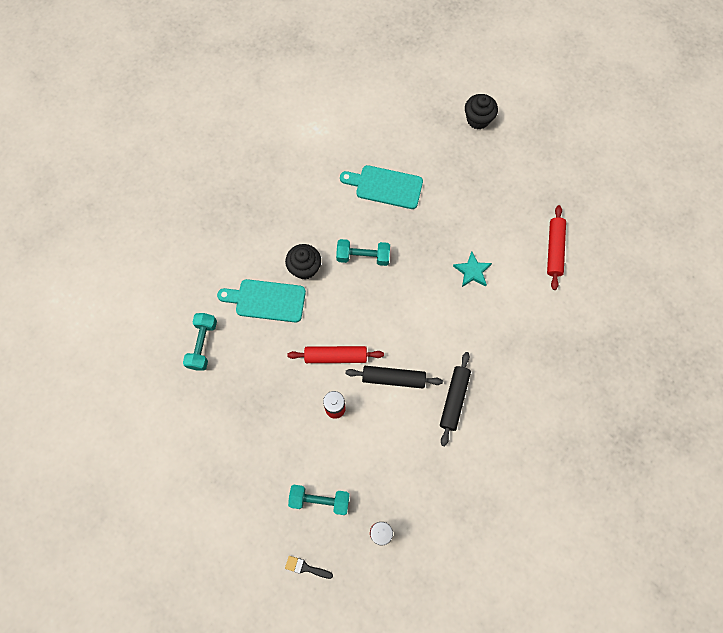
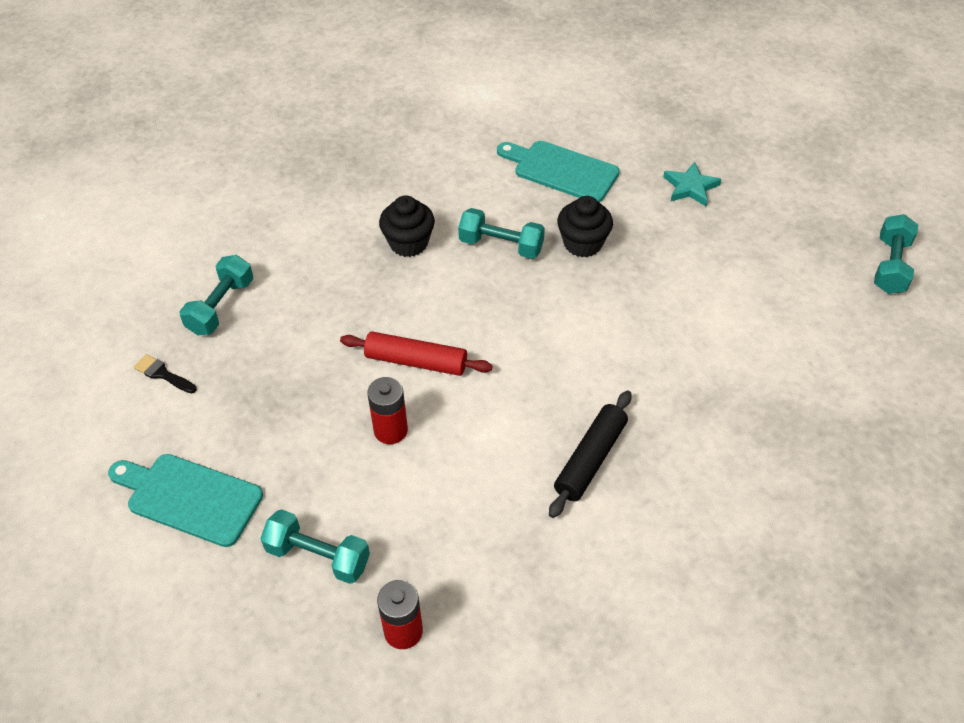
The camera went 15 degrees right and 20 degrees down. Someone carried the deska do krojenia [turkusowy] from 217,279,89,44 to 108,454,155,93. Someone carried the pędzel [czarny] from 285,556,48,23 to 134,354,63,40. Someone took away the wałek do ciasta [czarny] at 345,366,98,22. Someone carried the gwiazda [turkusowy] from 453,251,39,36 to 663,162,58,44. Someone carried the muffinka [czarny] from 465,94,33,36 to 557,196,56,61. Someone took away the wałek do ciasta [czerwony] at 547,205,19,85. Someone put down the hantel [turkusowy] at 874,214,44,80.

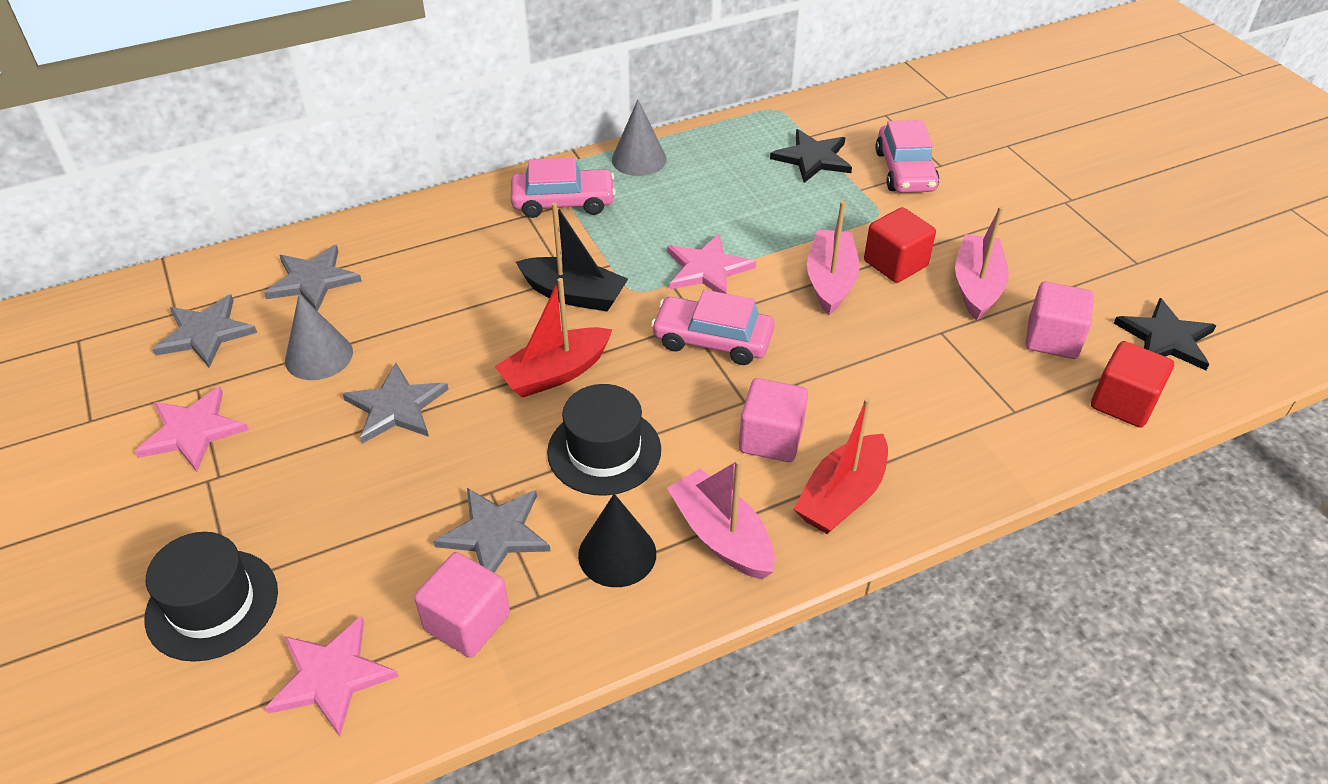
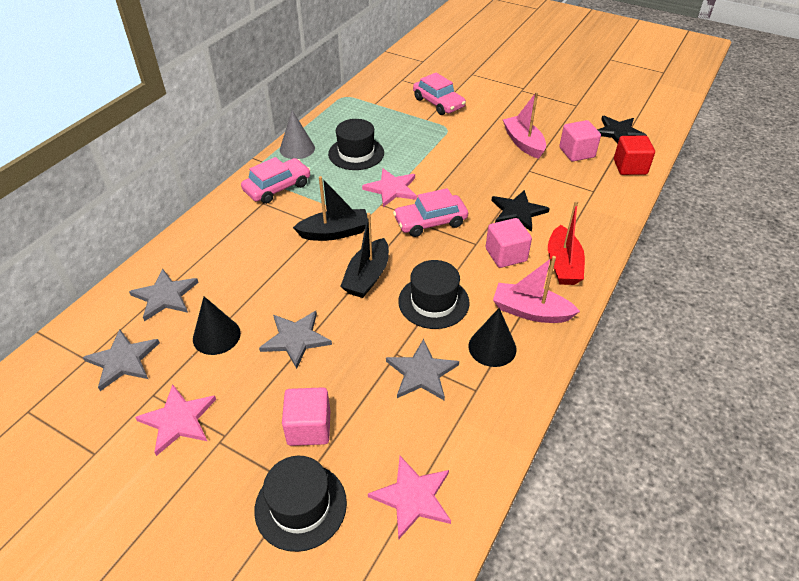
The camera went 35 degrees left and 0 degrees up. Someone repainted the stożek [szary] at 285,294,68,86, which became the stożek [czarny] at 193,296,48,59. Someone carried the sześcian [różowy] from 414,552,96,105 to 282,387,48,59. Someone repainted the łódka [czerwony] at 494,278,119,120, which became the łódka [czarny] at 340,213,49,85. Someone carried the gwiazda [czarny] from 770,129,82,54 to 491,190,59,42. Someone took away the łódka [różowy] at 807,201,53,114. Someone took away the sześcian [czerwony] at 864,207,72,76. Someone put down the kapelusz [czarny] at 328,119,56,51.

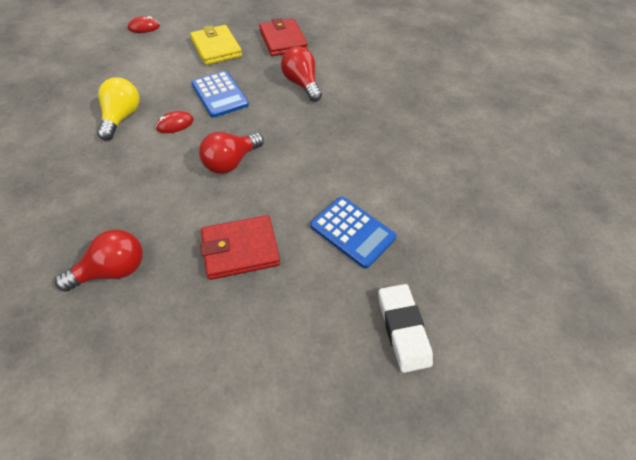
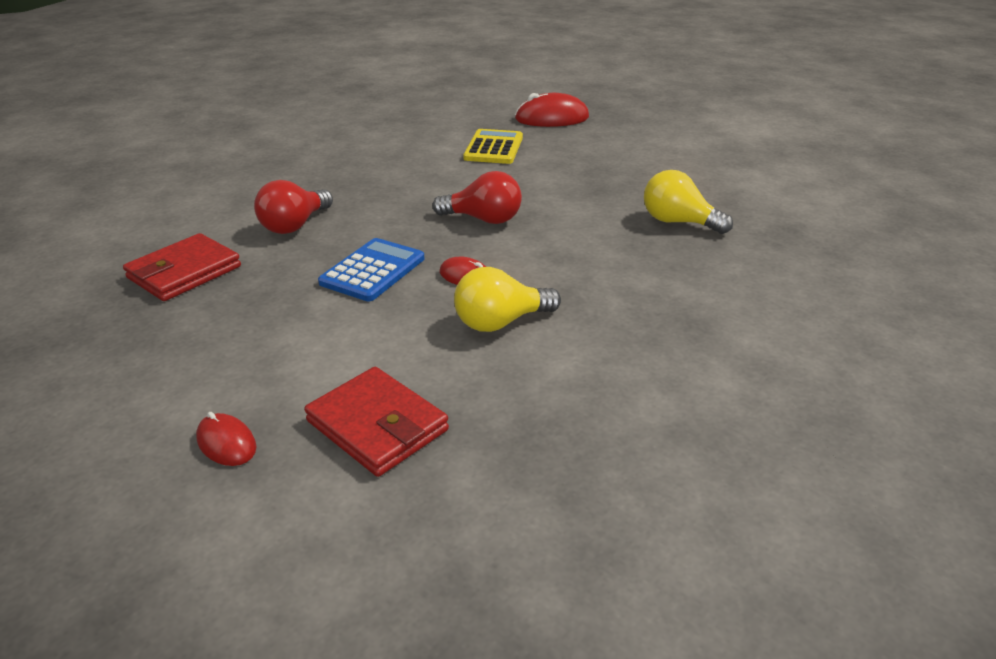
The camera went 120 degrees left and 20 degrees down. Someone repainted the żarówka [czerwony] at 55,229,88,63, which became the żarówka [żółty] at 644,170,89,64. Someone took away the portfel [żółty] at 190,25,52,40. Someone carried the portfel [czerwony] from 200,215,80,65 to 304,367,145,110. Someone repainted the kalkulator [niebieski] at 311,197,86,72, which became the kalkulator [żółty] at 463,129,60,35. Someone swapped the gumka do mazania [biały] at 379,284,54,89 for the myszka [czerwony] at 515,93,74,34.

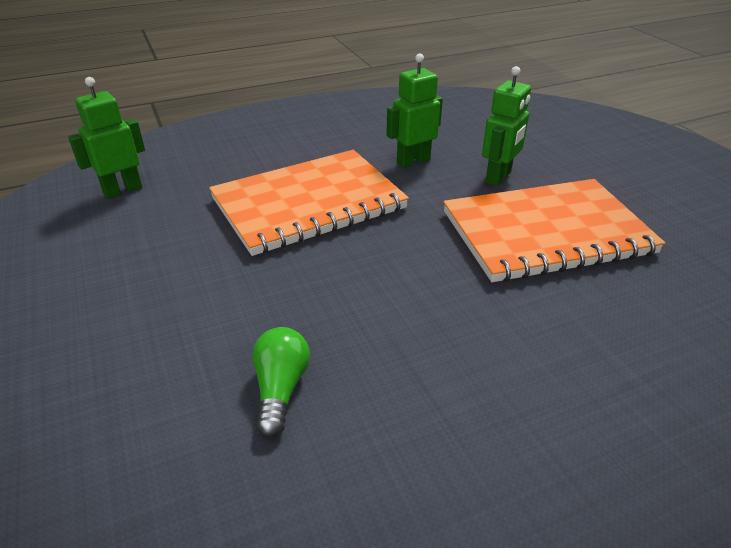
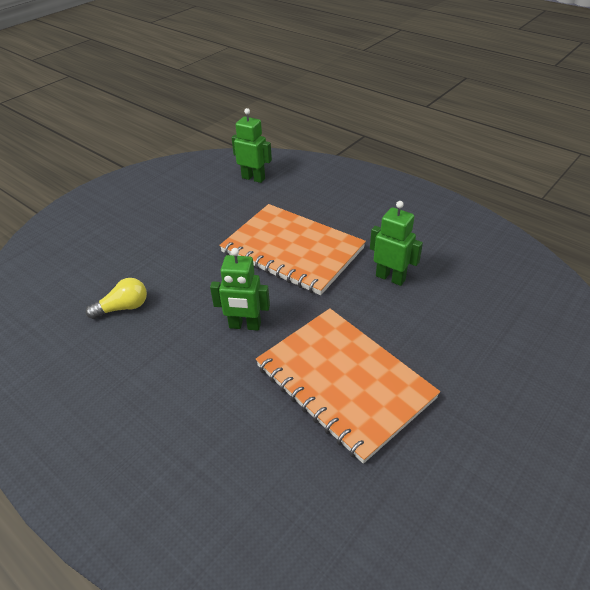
The camera went 65 degrees right and 5 degrees up. Someone repainted the żarówka [zielony] at 252,327,58,110, which became the żarówka [żółty] at 86,278,61,41. Someone carried the robot [zielony] from 482,66,49,120 to 210,248,60,83.

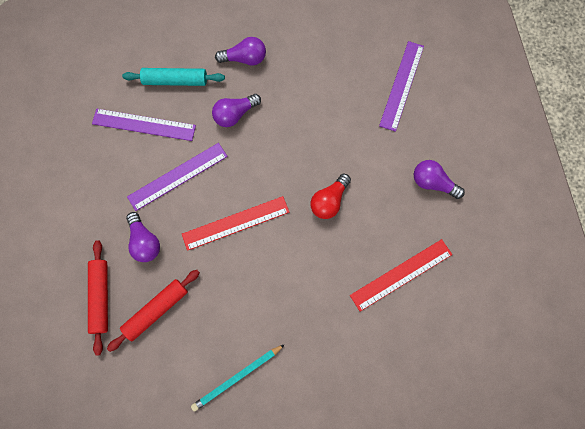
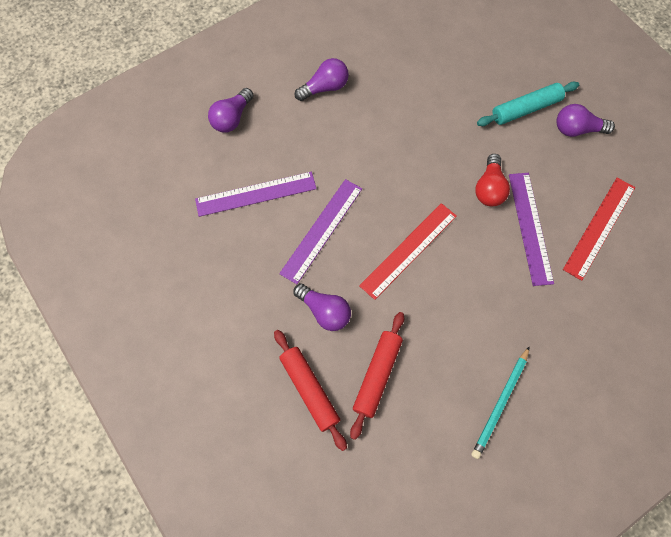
The camera went 25 degrees left and 5 degrees down. Someone carried the wałek do ciasta [turkusowy] from 122,68,103,18 to 477,81,102,45. Someone carried the żarówka [fioletowy] from 212,94,49,33 to 208,88,46,44. Someone carried the linijka [fioletowy] from 379,41,45,91 to 509,173,45,113.

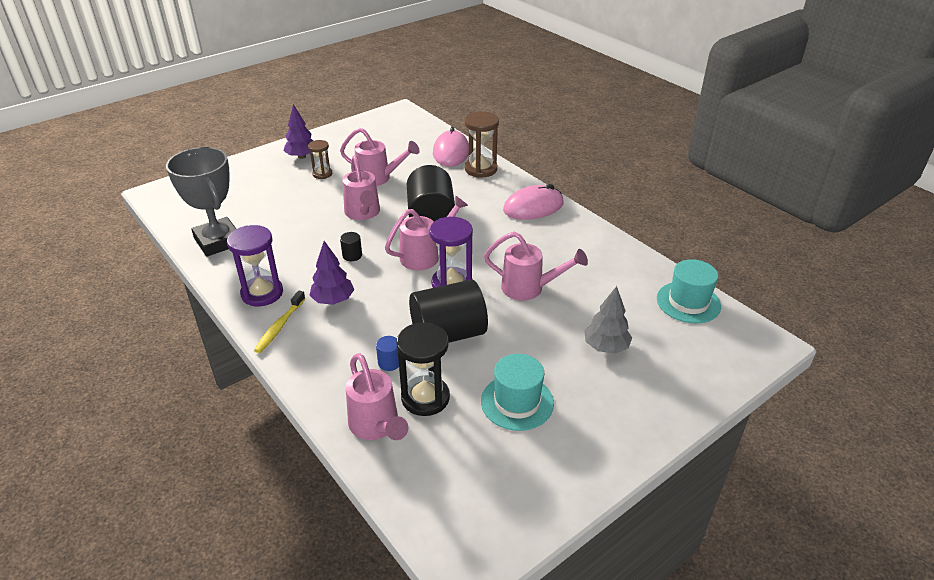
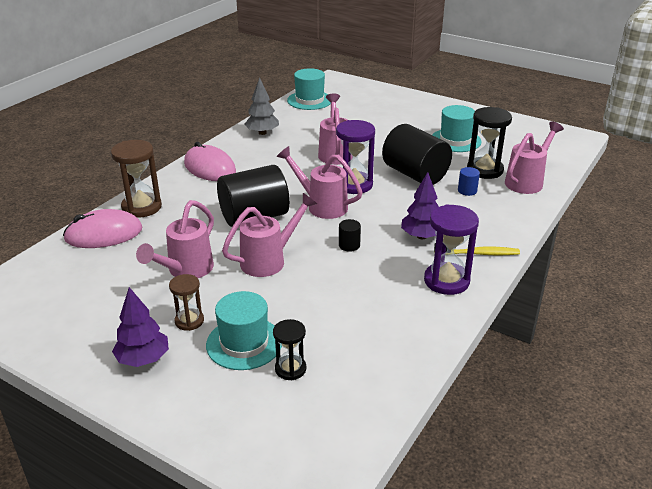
The camera went 110 degrees left and 5 degrees down. Someone took away the puchar [szary] at 166,147,70,110. Someone rotated the konewka [różowy] at 340,128,79,58 by 150 degrees counterclockwise. Someone carried the drzewko [szary] from 584,286,48,68 to 244,77,35,58. Someone put down the kapelusz [turkusowy] at 206,291,76,79. Someone put down the klepsydra [czarny] at 273,319,33,61.

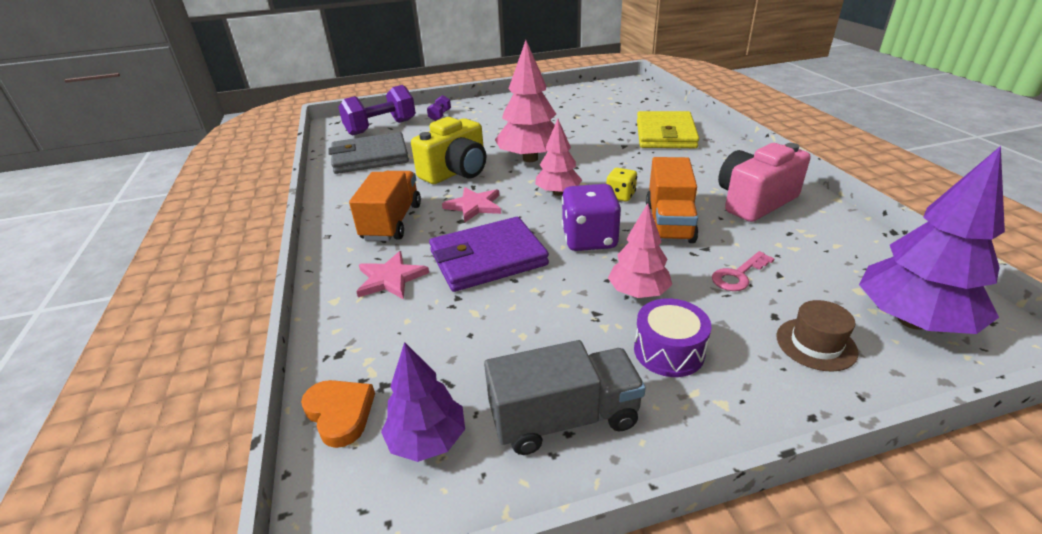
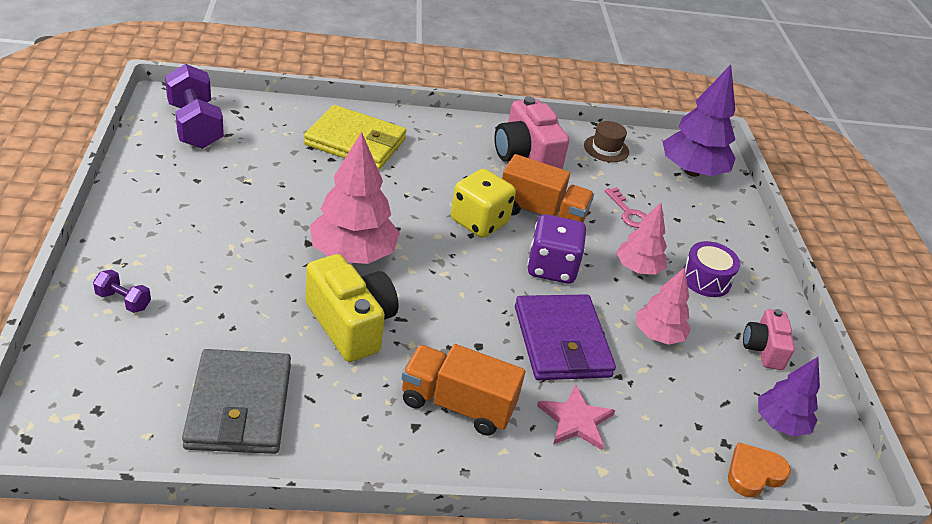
The camera went 85 degrees left and 5 degrees up. Someone carried the hantel [fioletowy] from 339,85,77,50 to 165,64,59,85. Someone took away the gwiazda [różowy] at 442,187,59,36. Someone swapped the ciężarówka [szary] at 484,340,162,115 for the aparat fotograficzny [różowy] at 743,309,52,61. Someone carried the drzewko [różowy] from 535,119,47,77 to 636,267,55,78. Someone scaled the kostka do gry [żółty] at 606,168,31,34 by 1.78. Someone carried the kapelusz [brązowy] from 776,300,82,72 to 584,121,45,41.

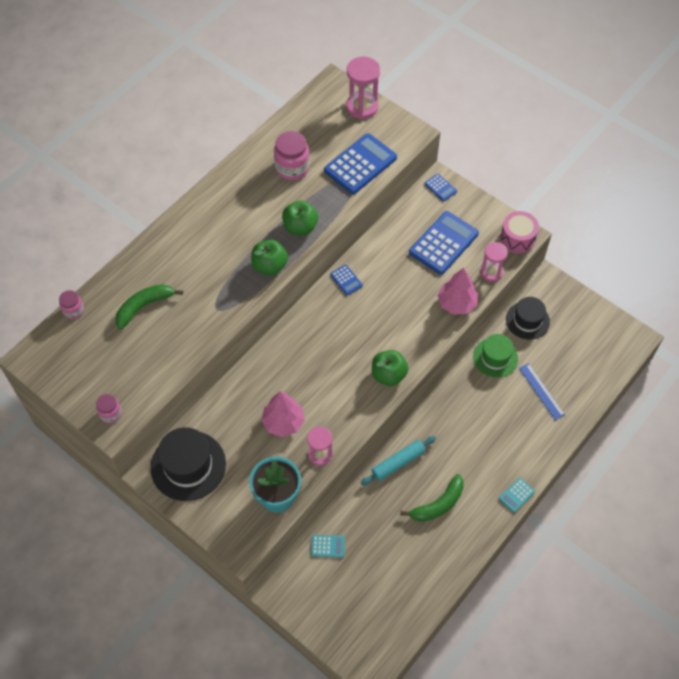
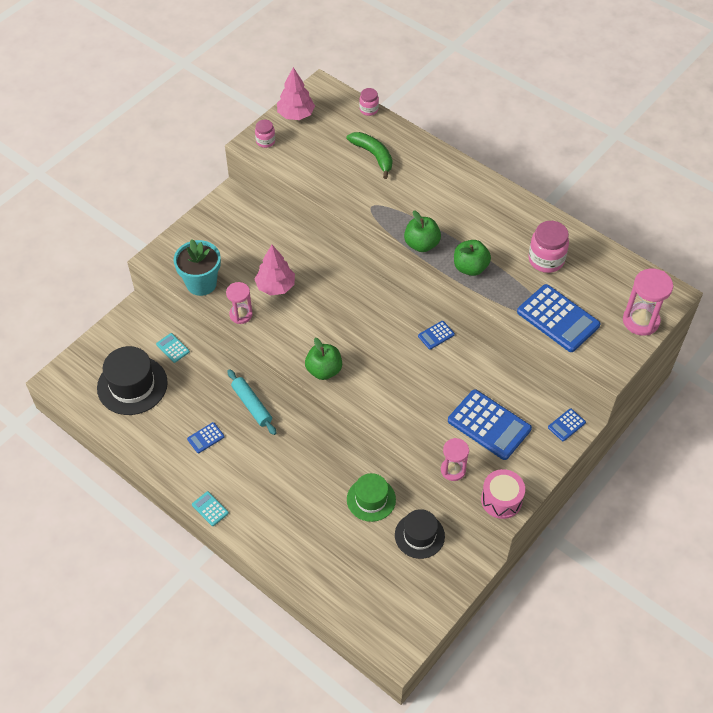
The camera went 90 degrees right and 5 degrees down. Someone carried the kapelusz [czarny] from 150,427,76,74 to 97,346,71,69. Someone rotated the kalkulator [turkusowy] at 311,535,34,23 by 135 degrees clockwise. Someone swapped the banan [zielony] at 400,474,64,48 for the kalkulator [niebieski] at 187,422,38,31. Someone carried the drzewko [różowy] from 437,268,41,47 to 277,67,38,53. Someone took away the linijka [niebieski] at 519,363,46,57.

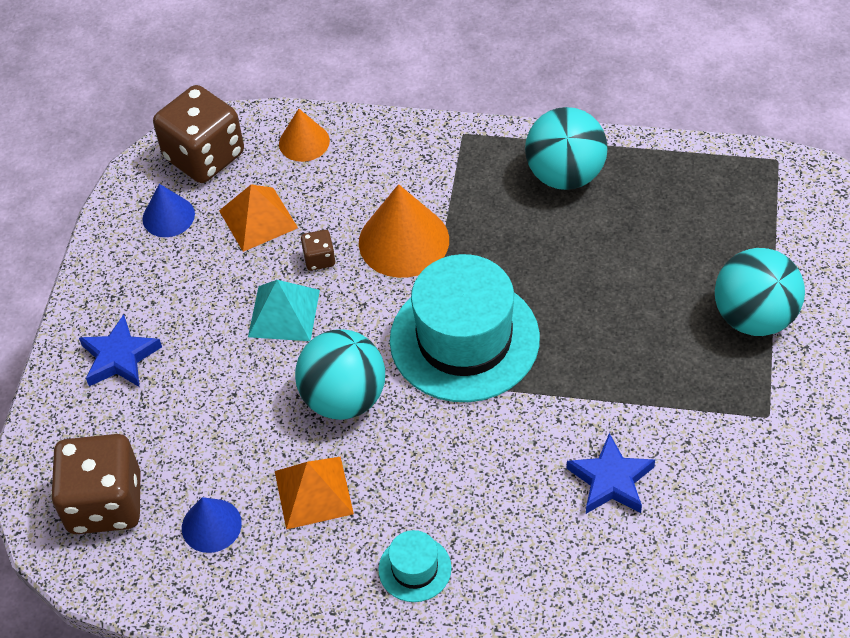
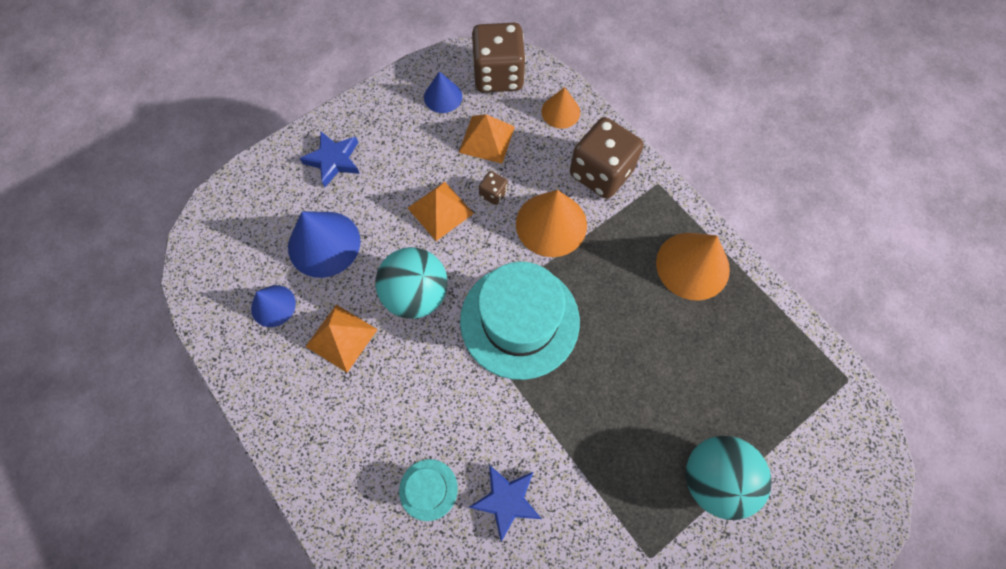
The camera went 40 degrees right and 15 degrees up. Someone carried the kostka do gry [brązowy] from 51,434,90,100 to 570,117,74,82. Someone repainted the piramida [turkusowy] at 248,280,72,61, which became the piramida [pomarańczowy] at 408,182,66,59. Someone carried the kapelusz [turkusowy] from 378,530,74,72 to 399,459,59,62. Someone swapped the piłka [turkusowy] at 525,107,83,83 for the stożek [pomarańczowy] at 656,233,74,67. Someone put down the stożek [niebieski] at 288,211,73,67.

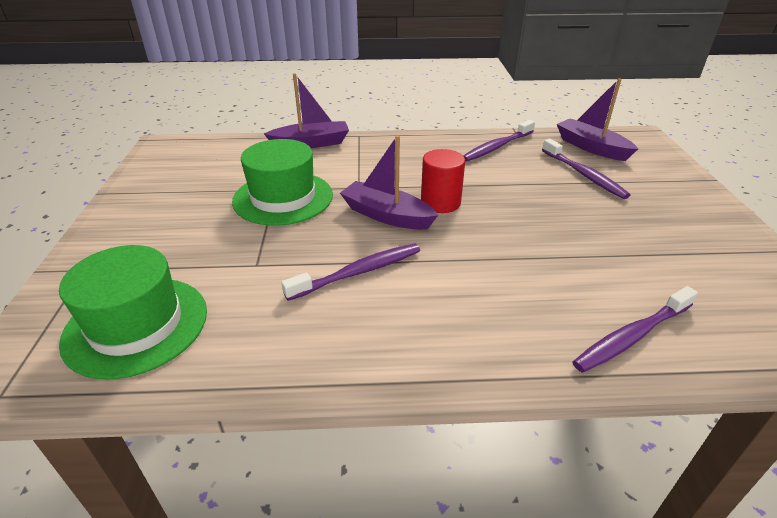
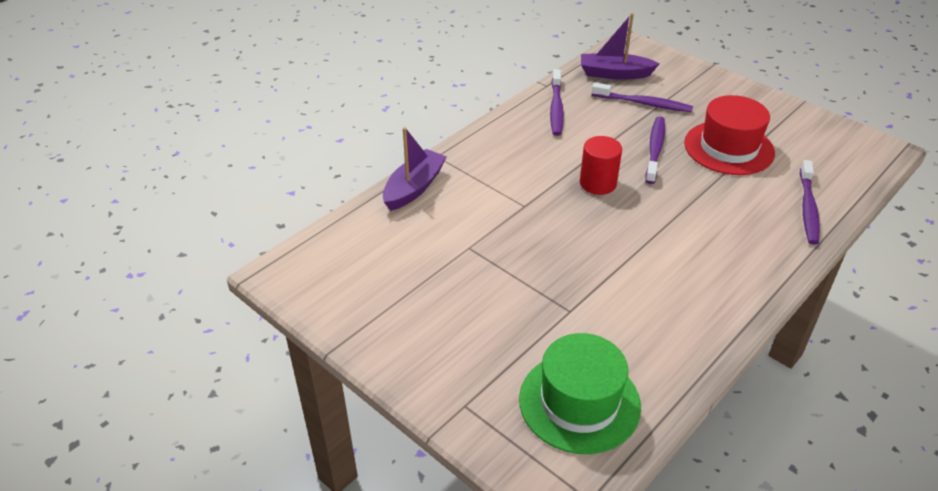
The camera went 45 degrees left and 5 degrees up. Someone took away the kapelusz [zielony] at 232,139,101,87. Someone carried the szczoteczka do zębów [fioletowy] from 281,243,139,58 to 645,116,20,68. Someone took away the łódka [fioletowy] at 340,135,98,95. Someone put down the kapelusz [czerwony] at 684,95,91,80.

